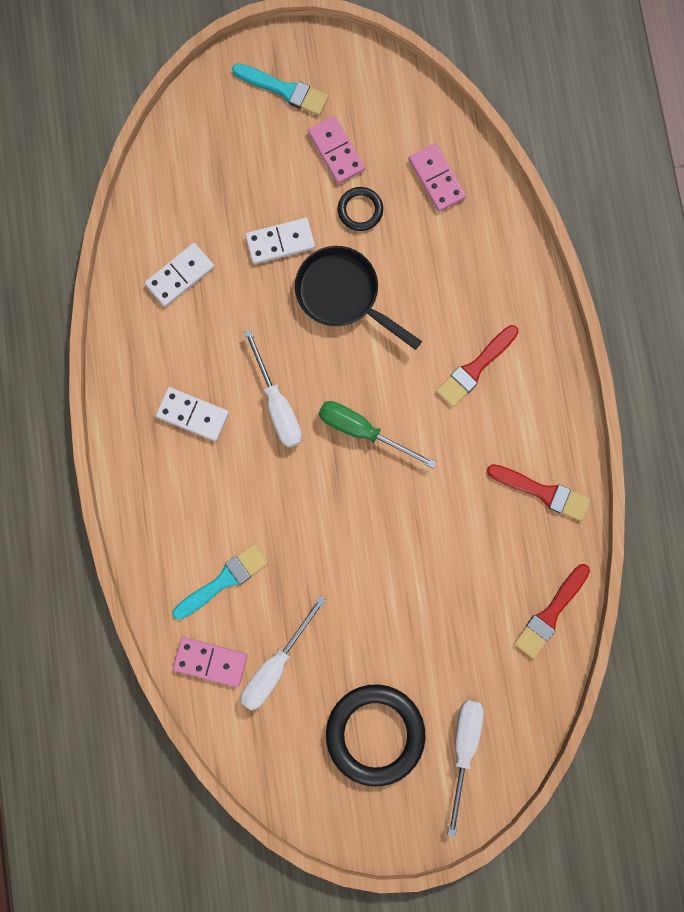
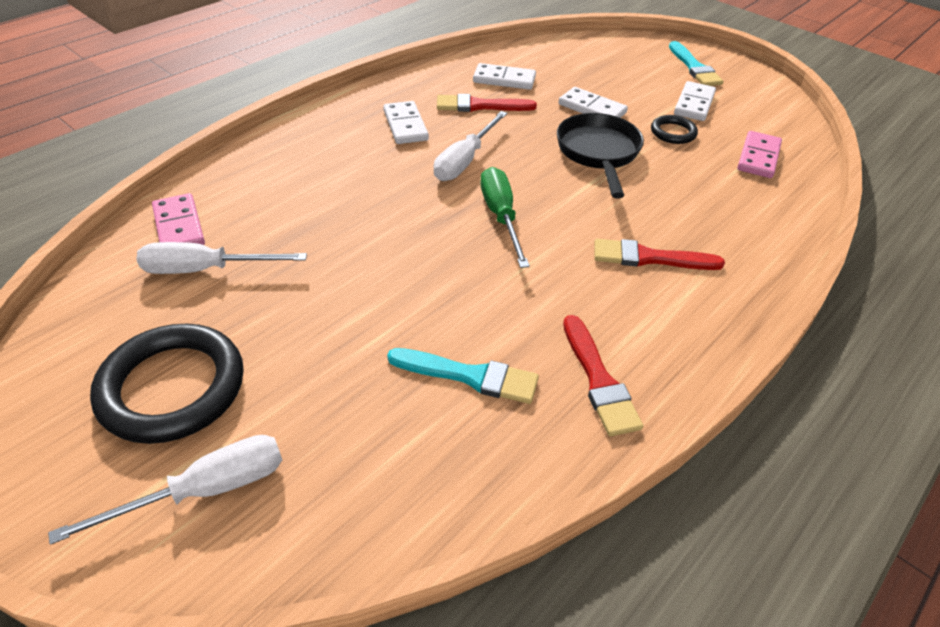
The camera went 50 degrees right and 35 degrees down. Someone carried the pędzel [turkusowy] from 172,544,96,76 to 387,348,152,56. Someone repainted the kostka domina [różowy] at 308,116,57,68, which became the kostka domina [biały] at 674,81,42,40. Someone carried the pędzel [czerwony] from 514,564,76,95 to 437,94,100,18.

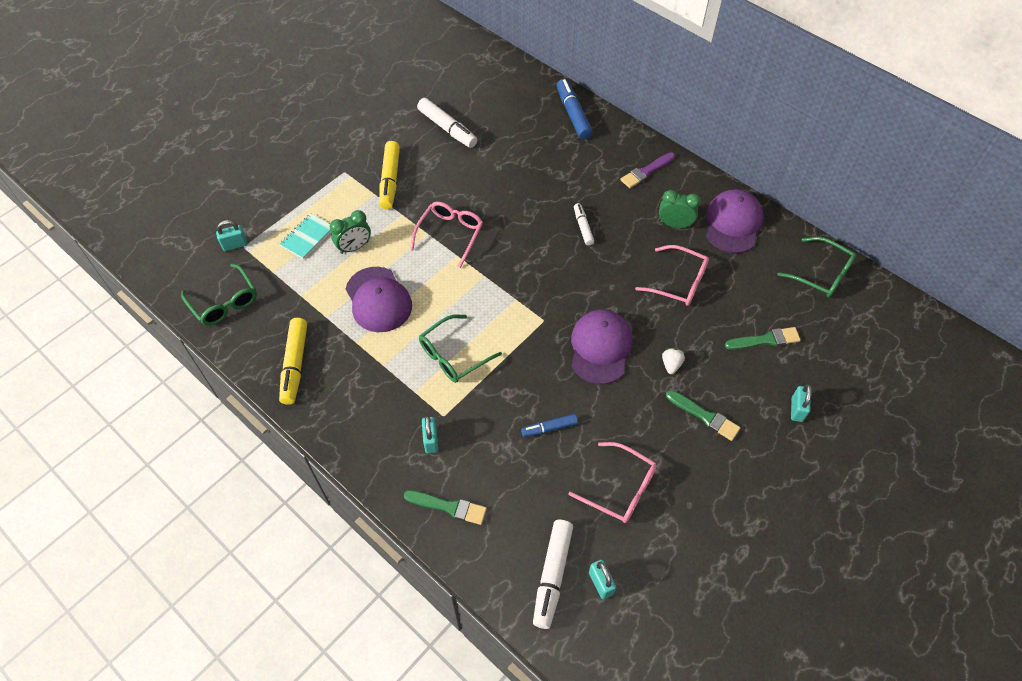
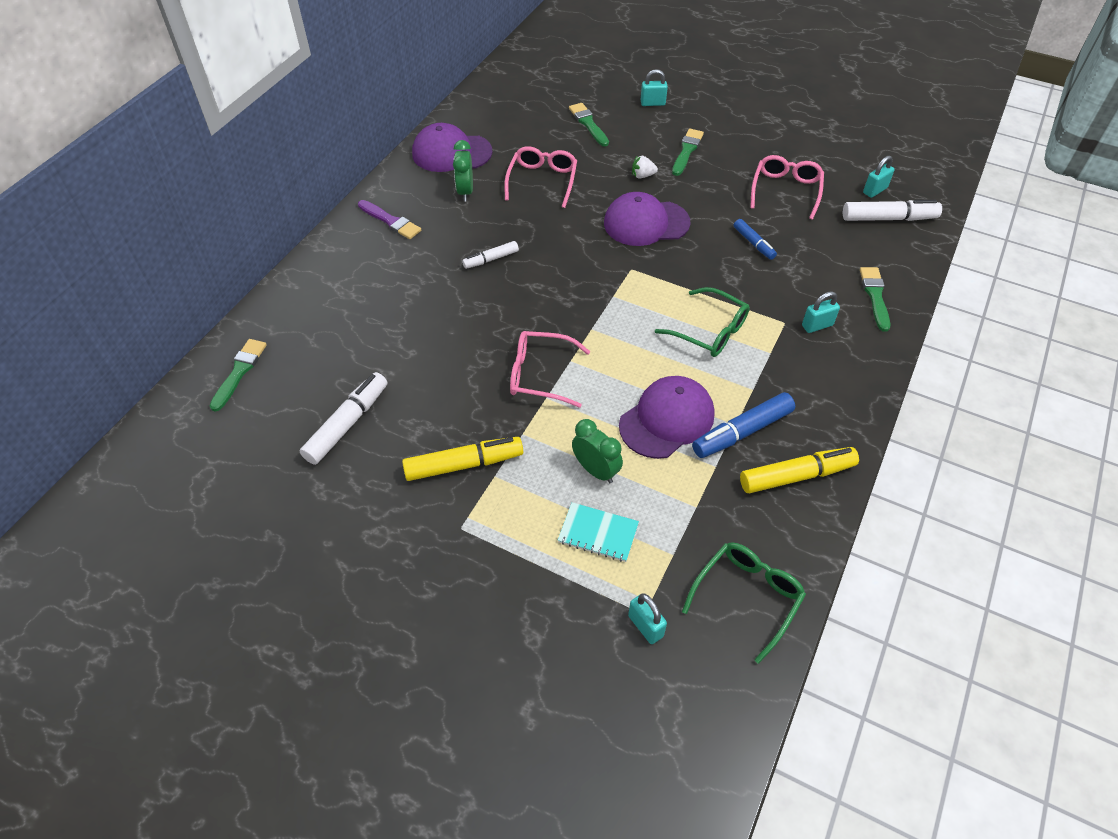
The camera went 105 degrees left and 5 degrees down. Someone carried the flamaster [niebieski] from 557,79,36,61 to 692,392,103,66. Someone took away the okulary [zielony] at 777,237,80,61. Someone put down the pędzel [zielony] at 210,339,57,73.

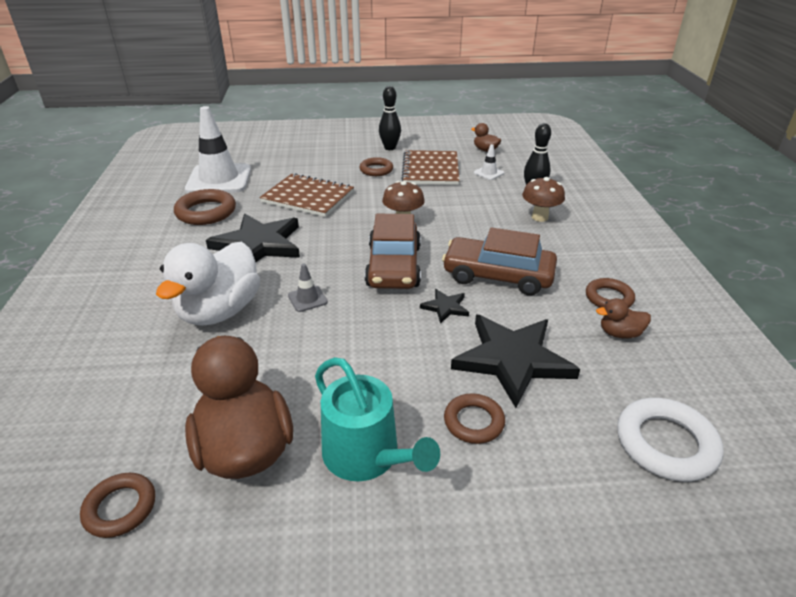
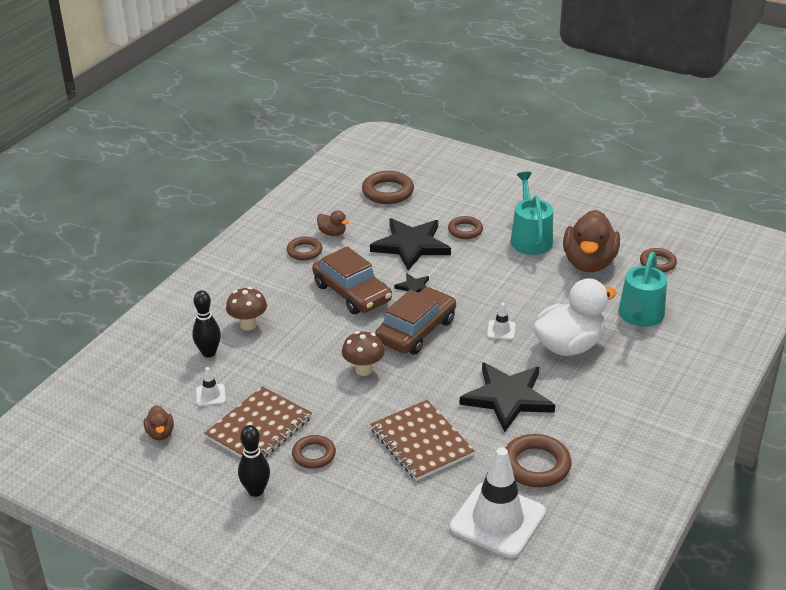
The camera went 145 degrees left and 0 degrees up. Someone repainted the pachołek [szary] at 288,264,40,48, which became the pachołek [biały] at 487,303,29,37. Someone repainted the pierścień [biały] at 617,398,106,84, which became the pierścień [brązowy] at 362,171,52,33. Someone put down the konewka [turkusowy] at 618,252,49,75.

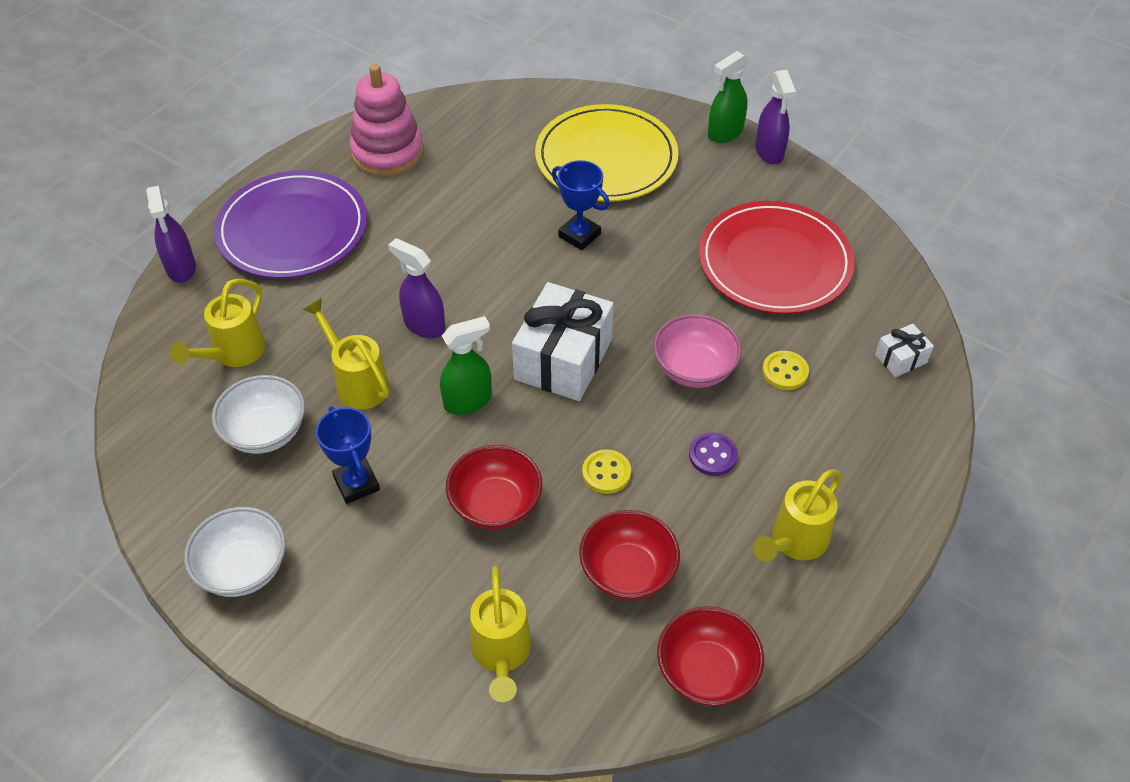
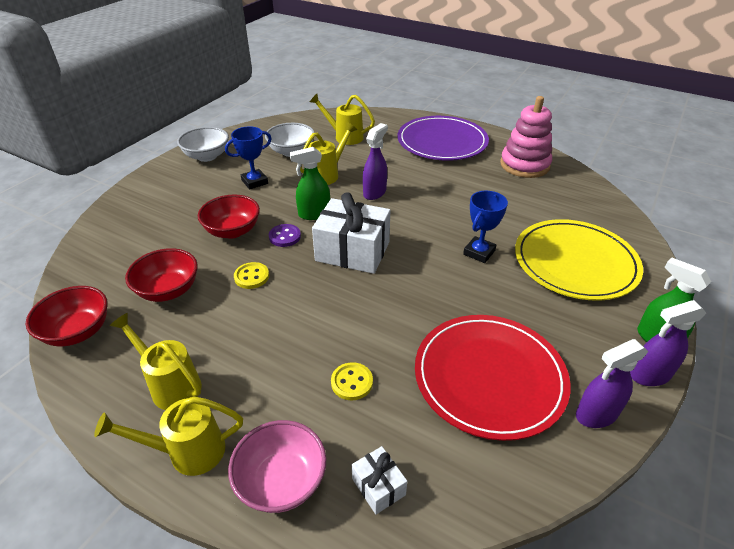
The camera went 85 degrees right and 10 degrees down. Someone carried the spryskiwacz [fioletowy] from 146,186,50,97 to 576,339,73,89. Someone rotated the spryskiwacz [zielony] at 440,316,52,99 by 105 degrees clockwise. Someone carried the konewka [żółty] from 470,566,62,136 to 94,396,149,80. Someone carried the miska [różowy] from 653,314,89,74 to 228,420,98,93. Someone carried the guzik [fioletowy] from 689,432,49,44 to 269,224,32,23.

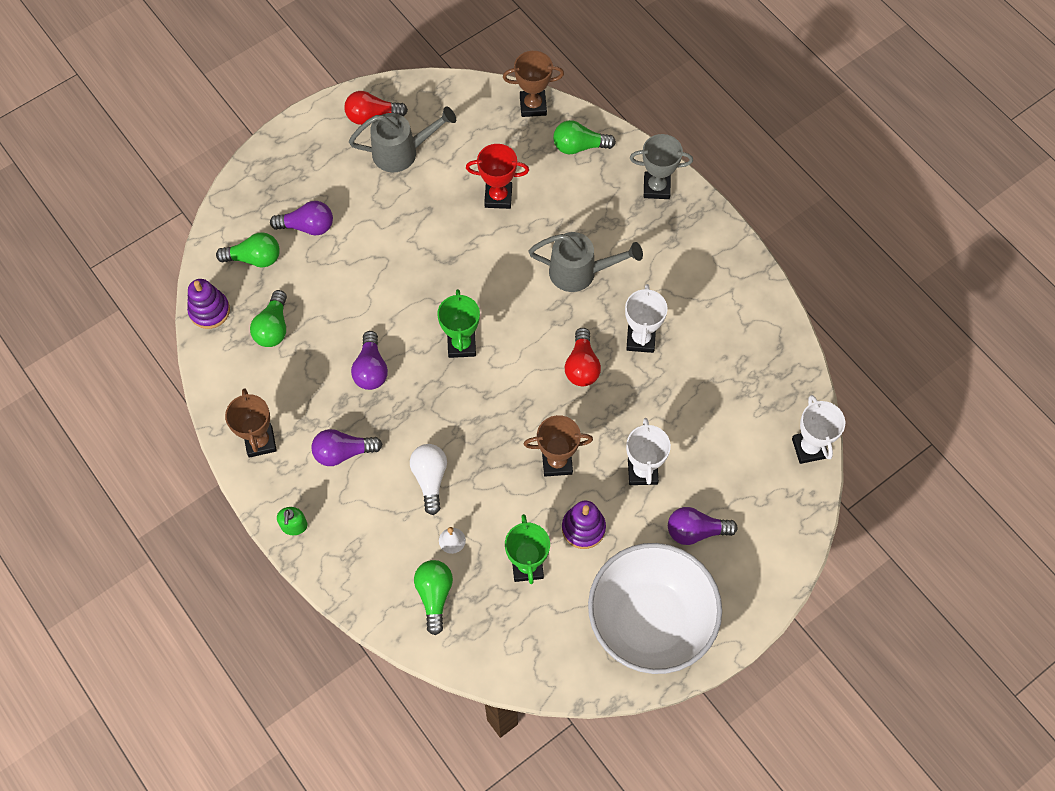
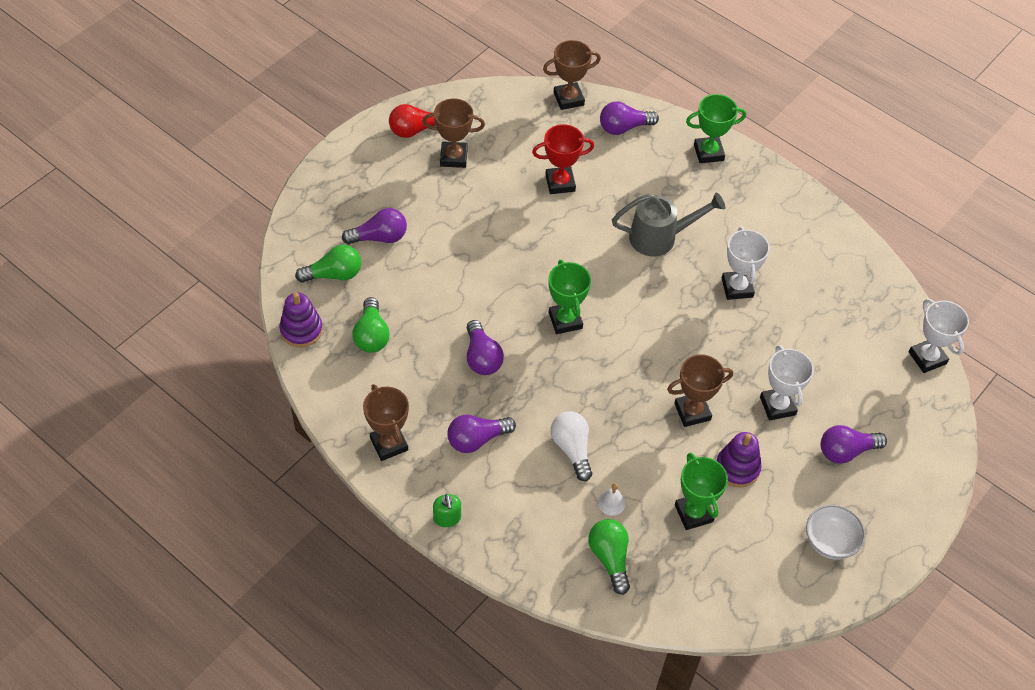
The camera went 15 degrees left and 10 degrees down. Someone swapped the konewka [szary] at 349,107,107,65 for the puchar [brązowy] at 422,98,63,70. Someone repainted the żarówka [zielony] at 553,120,63,34, which became the żarówka [fioletowy] at 600,102,59,33. Someone took away the żarówka [czerwony] at 565,328,36,58. Someone scaled the miska [biały] at 588,543,134,131 by 0.44. Someone repainted the puchar [szary] at 630,134,63,65, which became the puchar [zielony] at 686,94,60,69.

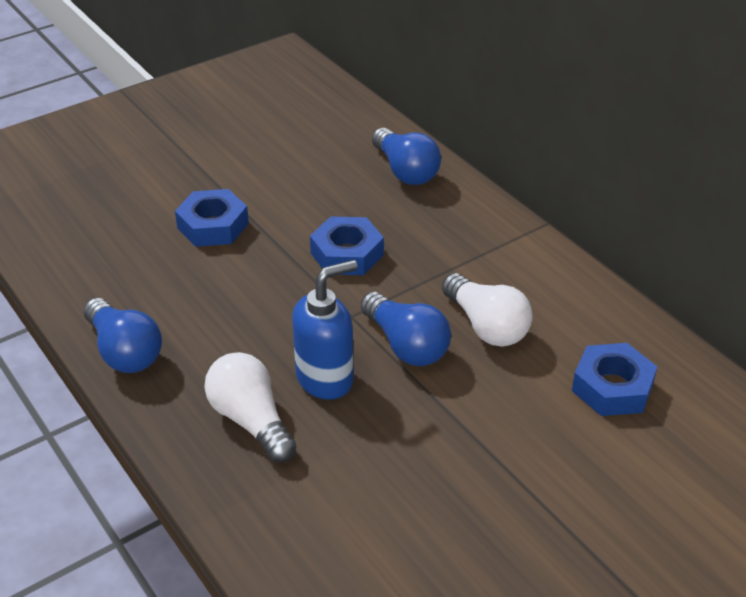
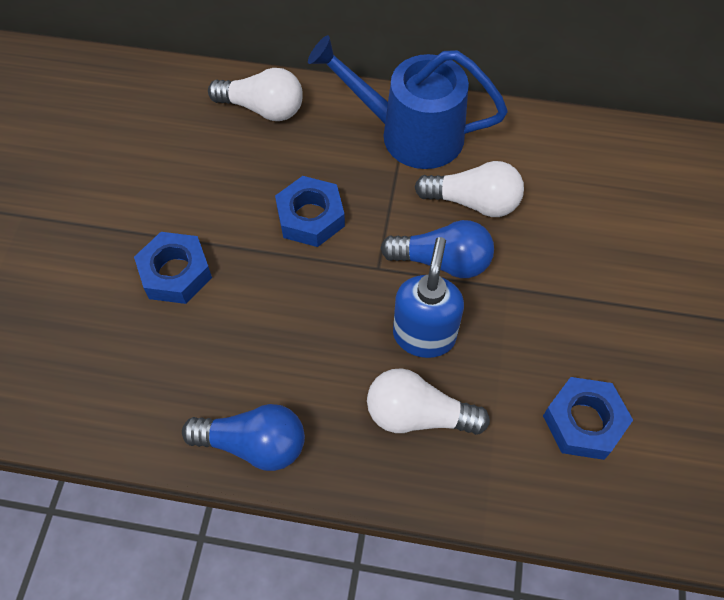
The camera went 45 degrees left and 20 degrees up. Someone repainted the żarówka [niebieski] at 372,128,69,57, which became the żarówka [biały] at 208,68,95,53. Someone carried the nakrętka [niebieski] from 572,343,85,73 to 543,377,90,83. Someone put down the konewka [niebieski] at 308,35,200,134.

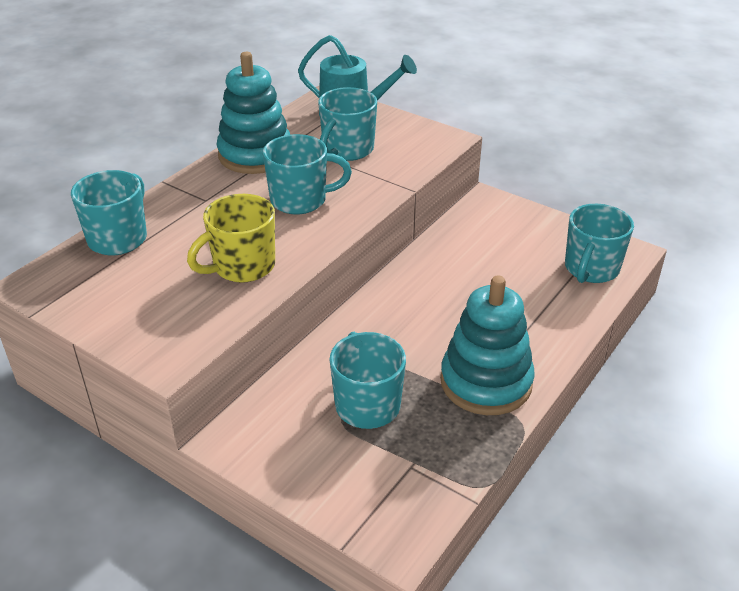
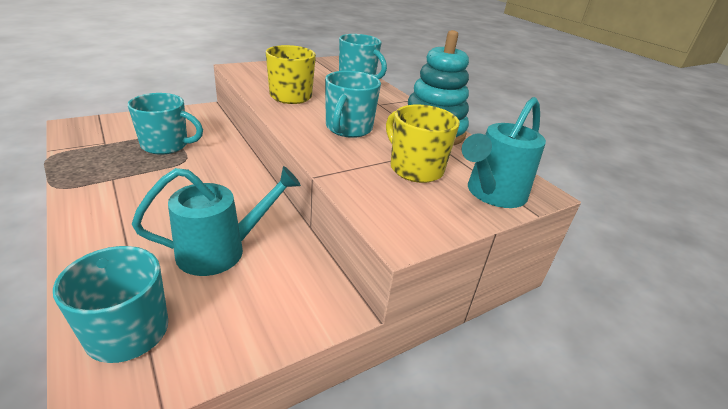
The camera went 110 degrees right and 5 degrees down. Someone repainted the kubek [turkusowy] at 318,87,59,74, which became the kubek [żółty] at 386,104,74,79. Someone took away the zabawka nakładanka [turkusowy] at 440,275,95,140. Someone put down the konewka [turkusowy] at 132,166,169,110.

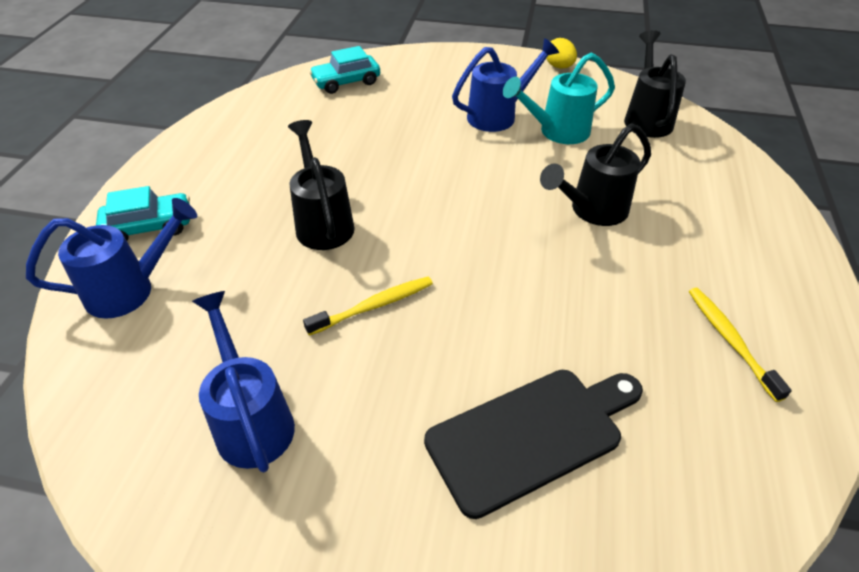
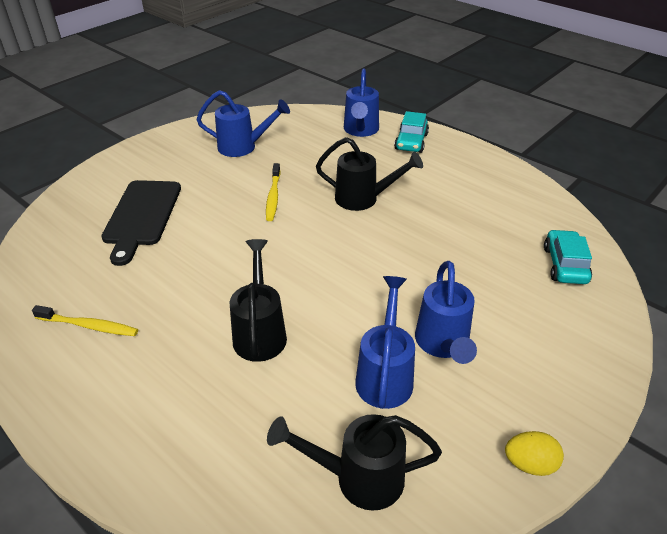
The camera went 120 degrees right and 5 degrees down. Someone repainted the konewka [turkusowy] at 503,52,112,92, which became the konewka [niebieski] at 355,276,60,133. Someone rotated the konewka [czarny] at 624,30,62,108 by 150 degrees clockwise.

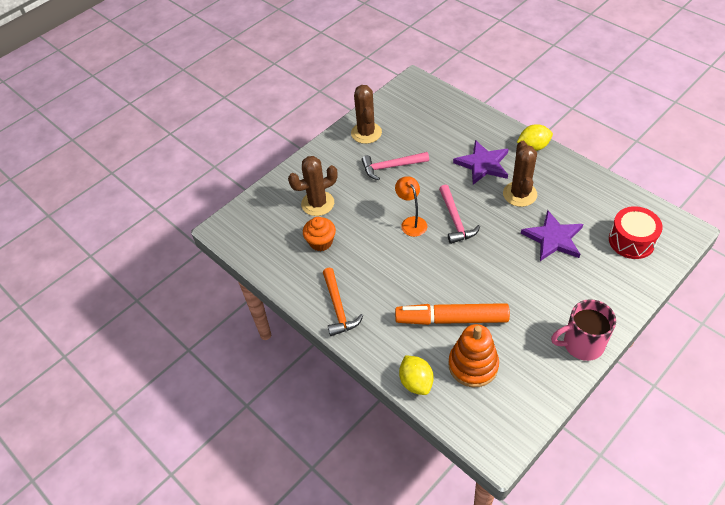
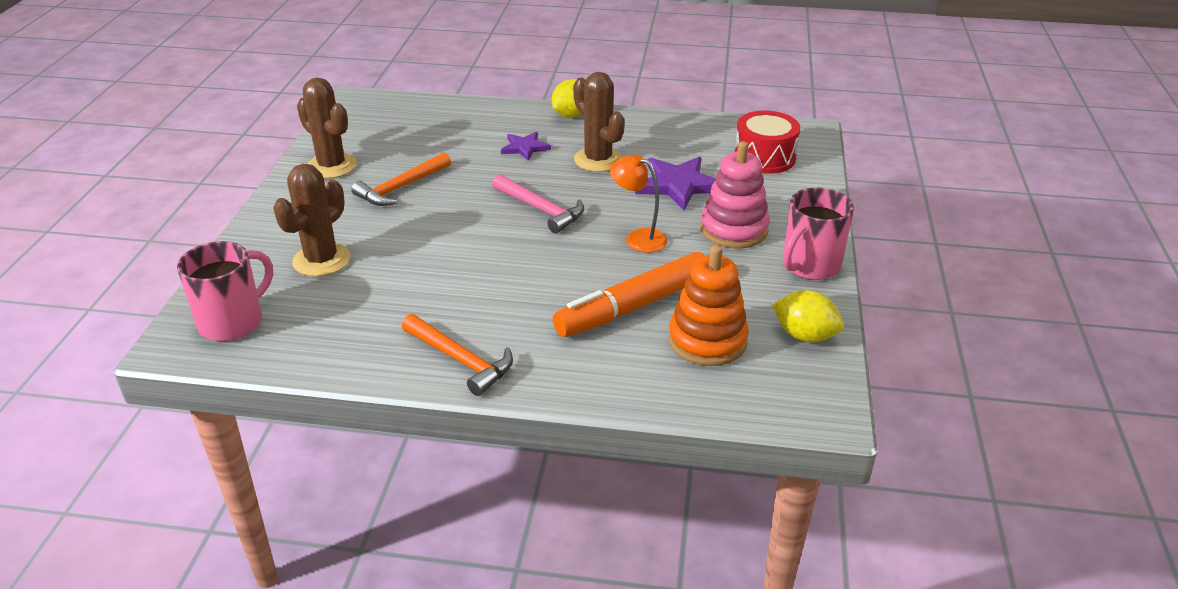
The camera went 40 degrees left and 15 degrees down. Someone took away the muffinka [pomarańczowy] at 303,217,33,34. Someone repainted the młotek [różowy] at 362,152,67,28, which became the młotek [pomarańczowy] at 351,152,100,54. Someone carried the lampka [pomarańczowy] from 395,176,32,61 to 610,154,58,99. Someone carried the cytryna [żółty] from 399,355,35,40 to 772,290,72,52. Someone scaled the gwiazda [fioletowy] at 453,140,55,45 by 0.59. Someone put down the kubek [różowy] at 177,241,96,100. Someone put down the zabawka nakładanka [różowy] at 700,141,70,108.

